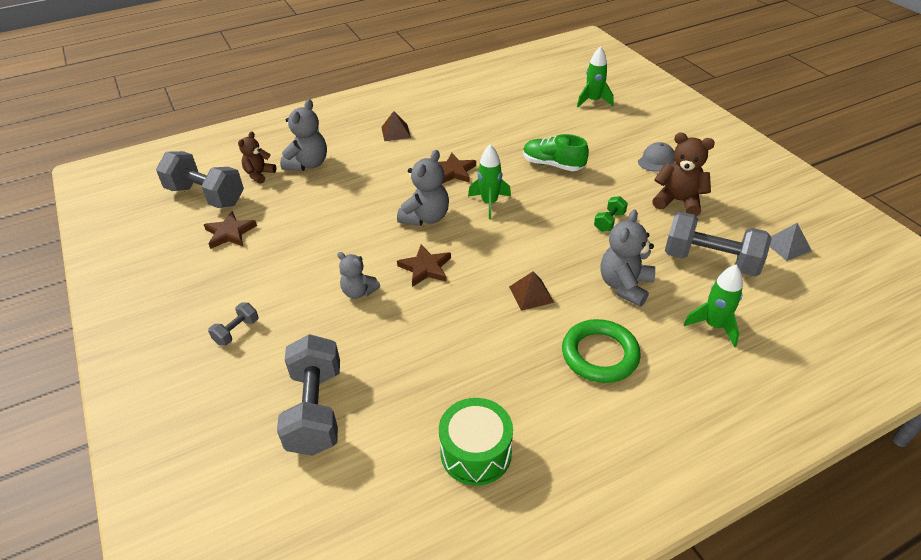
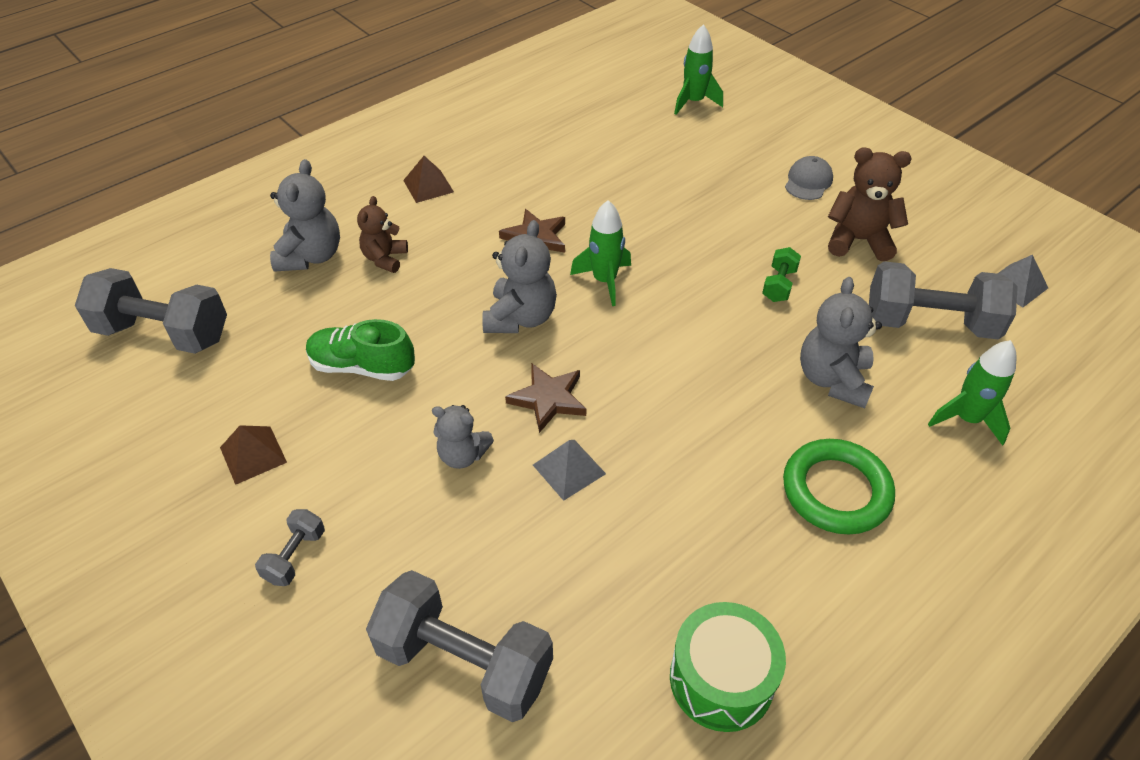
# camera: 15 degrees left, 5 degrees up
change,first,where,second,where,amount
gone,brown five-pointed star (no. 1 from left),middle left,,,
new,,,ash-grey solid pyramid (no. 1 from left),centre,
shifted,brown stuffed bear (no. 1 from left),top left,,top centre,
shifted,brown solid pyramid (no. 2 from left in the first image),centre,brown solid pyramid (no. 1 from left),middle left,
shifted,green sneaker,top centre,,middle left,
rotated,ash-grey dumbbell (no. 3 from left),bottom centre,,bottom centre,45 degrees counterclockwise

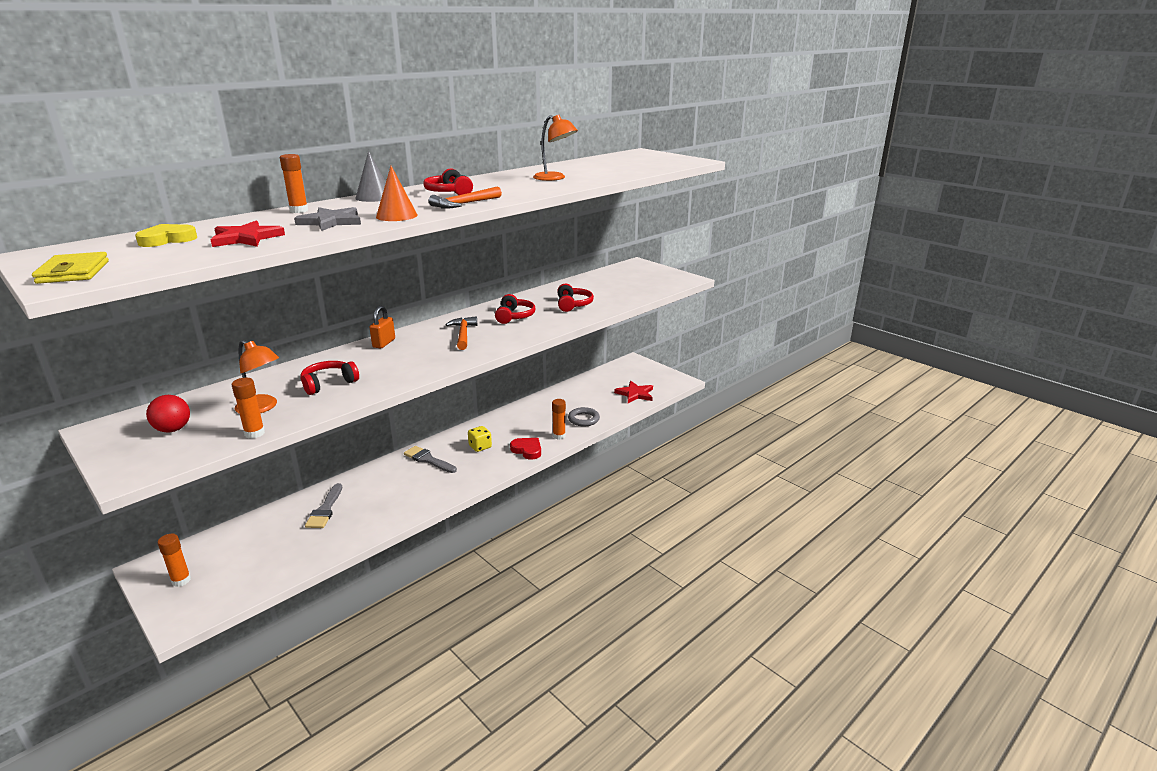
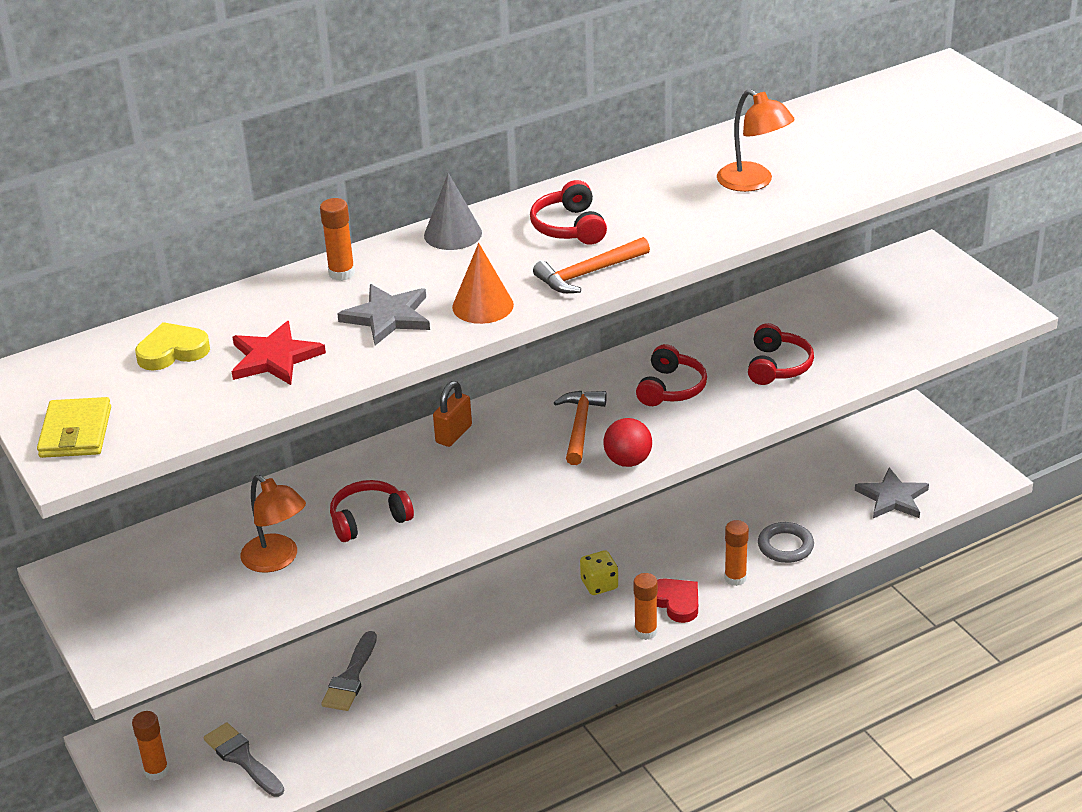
# camera: 15 degrees right, 10 degrees up
change,first,where,second,where,amount
shifted,red sphere,middle left,,centre,
shifted,orange-coloured stick of glue (no. 2 from left in the first image),middle left,orange-coloured stick of glue (no. 3 from left),bottom centre,
shifted,ash-grey brush (no. 2 from left in the first image),centre,ash-grey brush (no. 1 from left),bottom left,
repainted,red five-pointed star (no. 2 from left),centre,ash-grey five-pointed star (no. 2 from left),middle right,

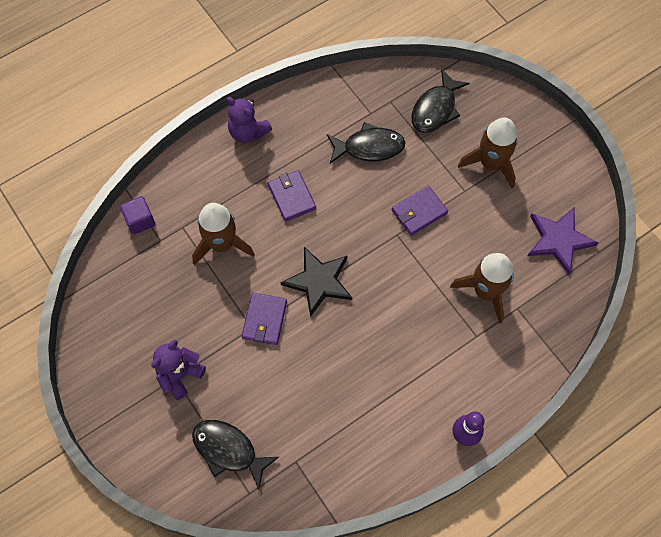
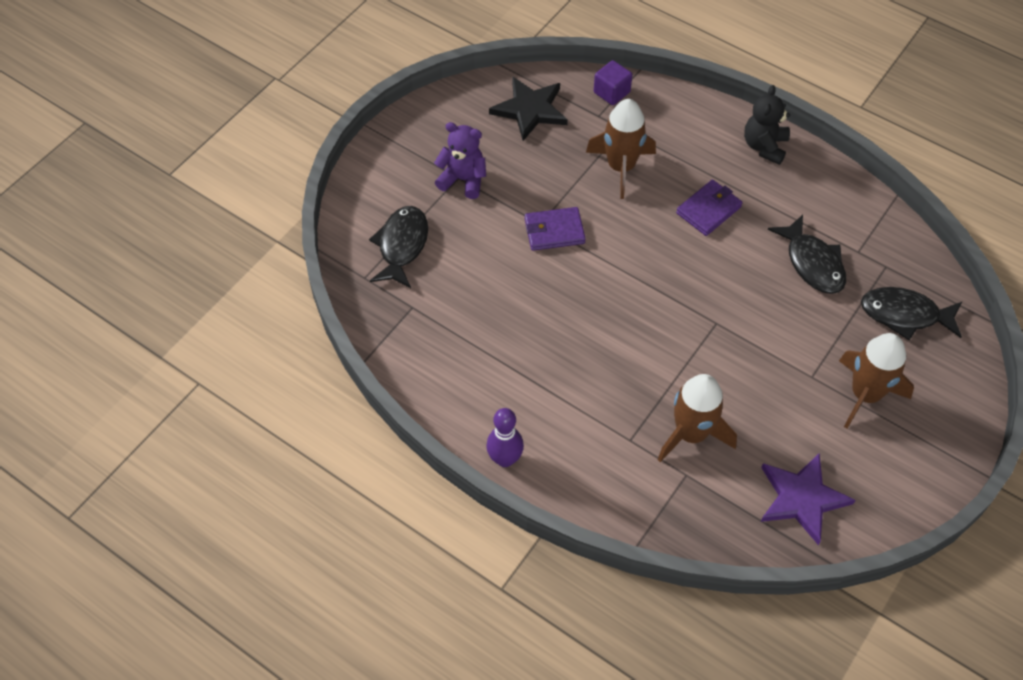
# camera: 70 degrees right, 10 degrees down
change,first,where,second,where,amount
gone,royal purple wallet (no. 3 from left),centre,,,
shifted,black five-pointed star,centre,,top centre,
repainted,royal purple stuffed bear (no. 2 from left),top centre,black stuffed bear,top right,

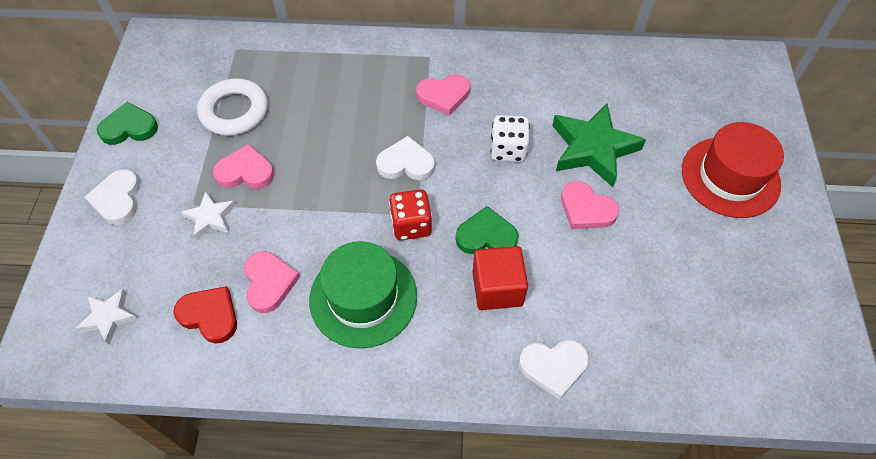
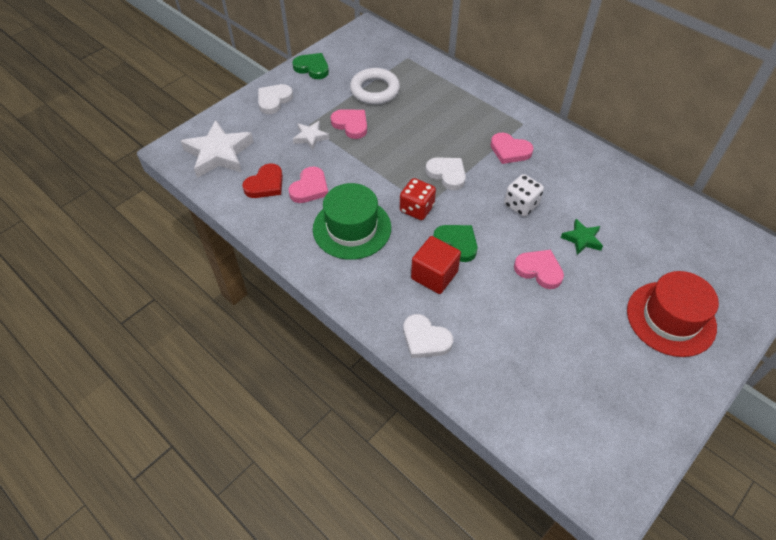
# camera: 40 degrees right, 5 degrees down
change,first,where,second,where,amount
rotated,red heart,bottom left,,centre,60 degrees clockwise
rotated,rosy heart (no. 4 from left),middle right,,middle right,135 degrees clockwise
scaled,snow-white five-pointed star (no. 1 from left),bottom left,,top left,x1.89
scaled,green five-pointed star,top right,,middle right,x0.53

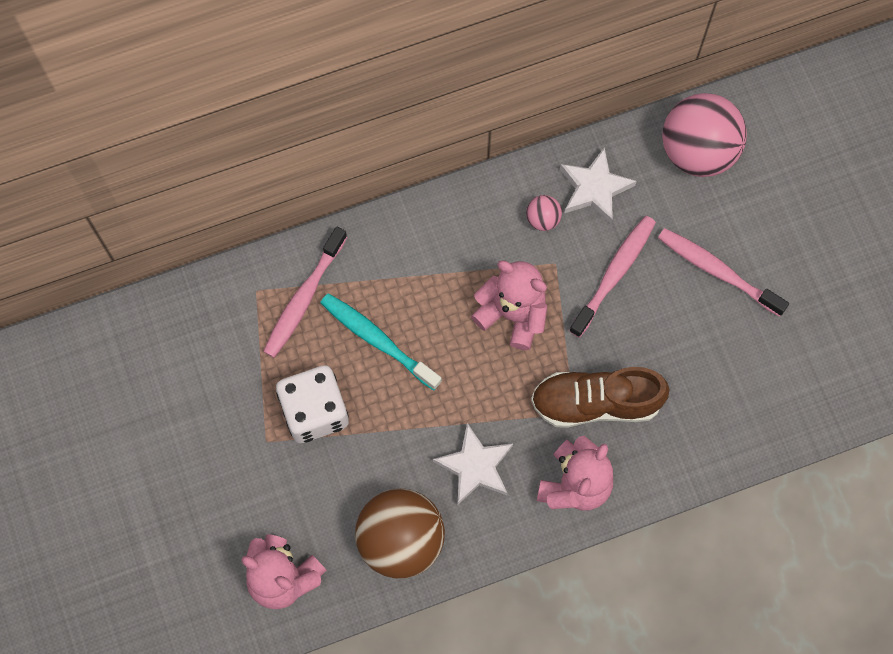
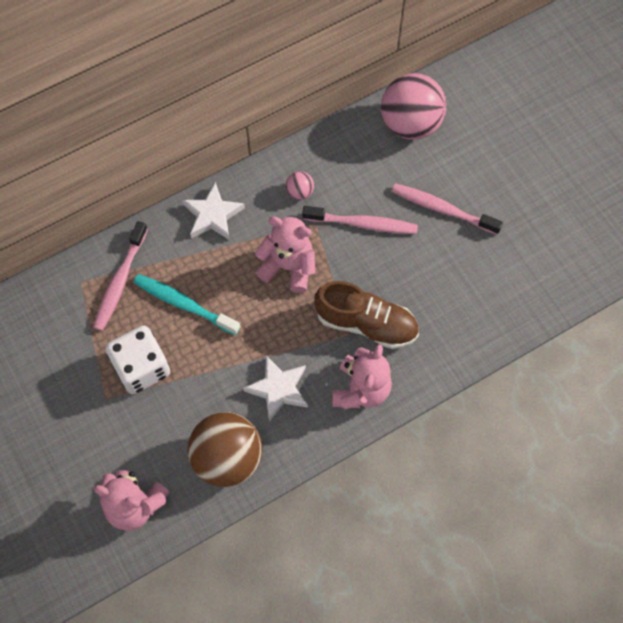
# camera: 10 degrees left, 5 degrees down
change,first,where,second,where,amount
shifted,snow-white five-pointed star (no. 2 from left in the first image),top right,snow-white five-pointed star (no. 1 from left),centre,
rotated,brown sneaker,middle right,,centre,150 degrees counterclockwise
rotated,rosy dental brush (no. 2 from left),middle right,,centre,75 degrees clockwise

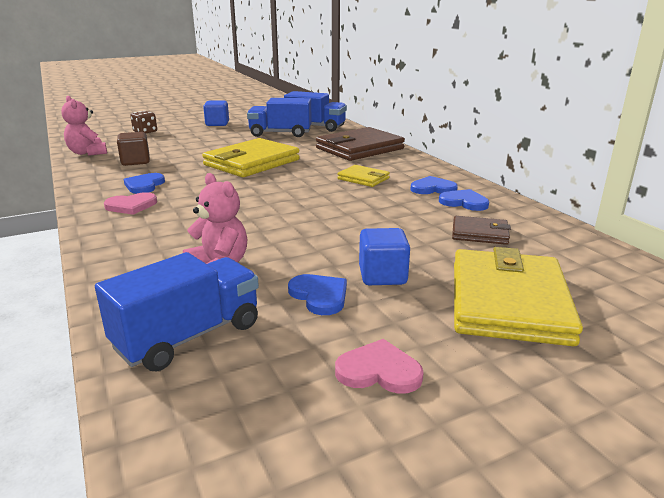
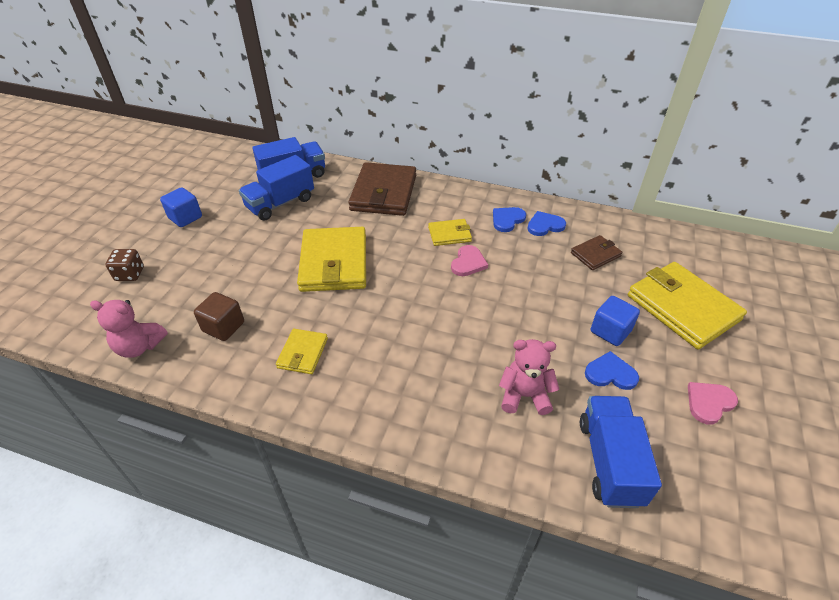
# camera: 45 degrees left, 20 degrees up
change,first,where,second,where,amount
shifted,rosy heart (no. 1 from left),middle left,,centre,
swapped,royal blue heart (no. 1 from left),middle left,yellow wallet (no. 1 from left),centre,

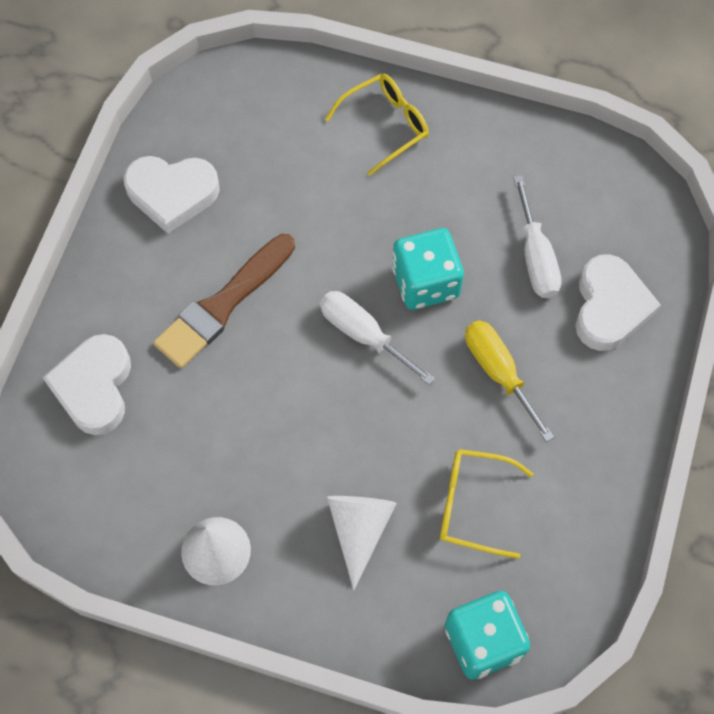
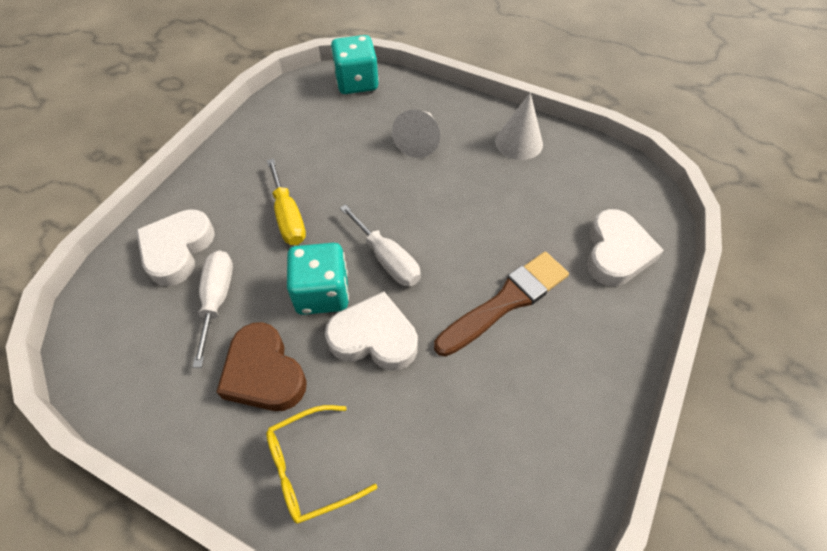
# camera: 170 degrees left, 10 degrees down
change,first,where,second,where,amount
gone,yellow spectacles (no. 2 from left),bottom right,,,
new,,,brown heart,middle left,
shifted,snow-white heart (no. 2 from left),top left,,centre,

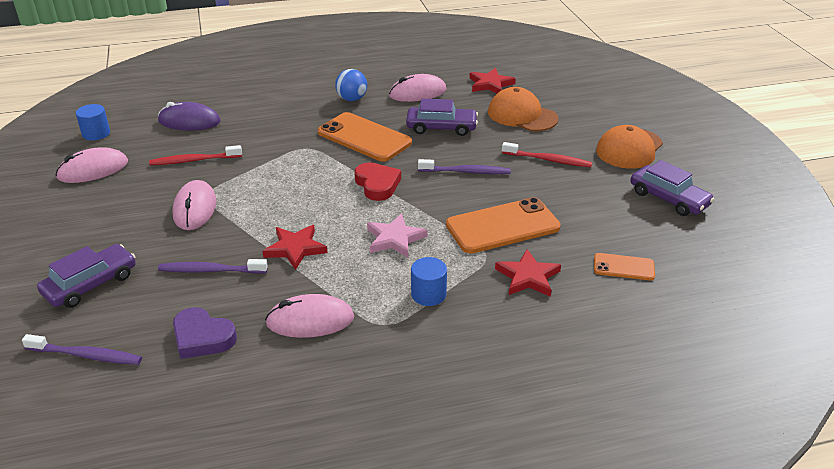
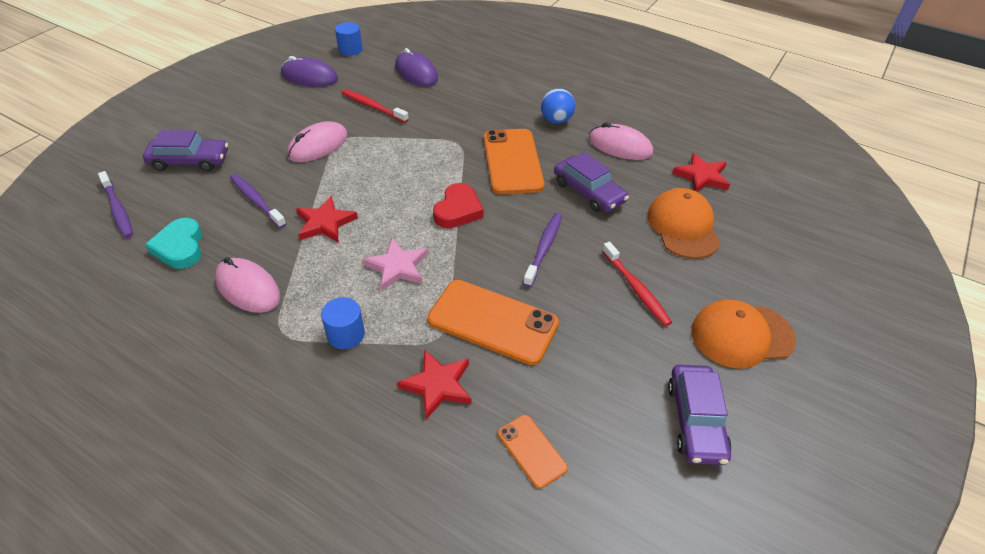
# camera: 45 degrees right, 10 degrees up
change,first,where,second,where,amount
repainted,rosy computer mouse (no. 1 from left),middle left,royal purple computer mouse (no. 1 from left),top left,
repainted,royal purple heart,bottom left,teal heart,middle left,
rotated,royal purple dental brush (no. 3 from left),centre,,centre,120 degrees counterclockwise

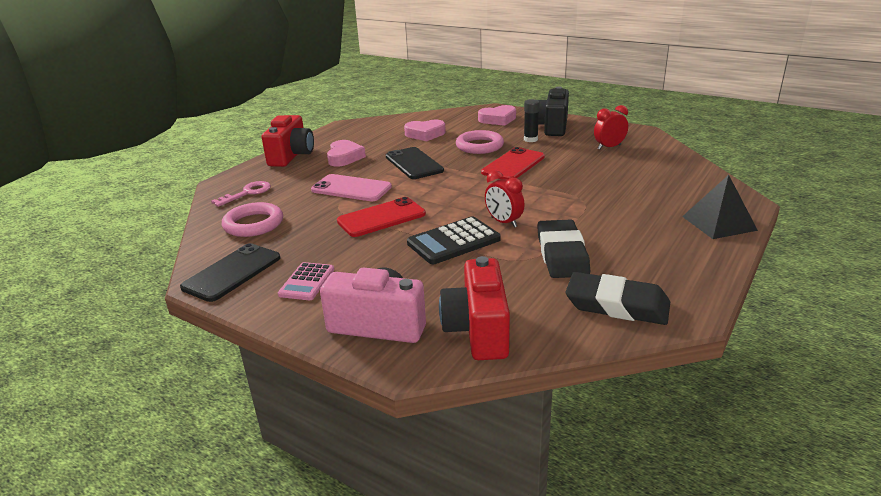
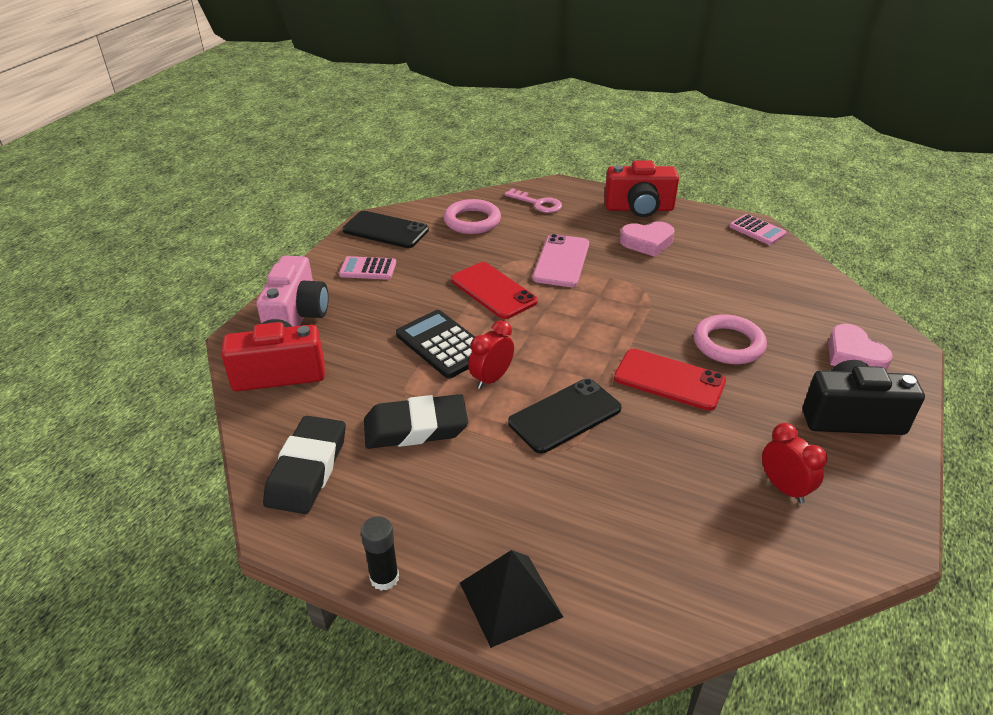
# camera: 80 degrees right, 10 degrees up
change,first,where,second,where,amount
gone,rosy heart (no. 2 from left),top centre,,,
new,,,rosy calculator (no. 2 from left),top right,
shifted,black mobile phone (no. 2 from left),top centre,,centre,
shifted,black stick of glue,top centre,,bottom centre,

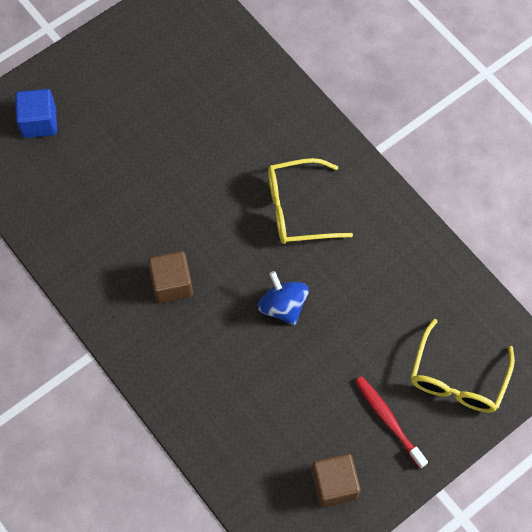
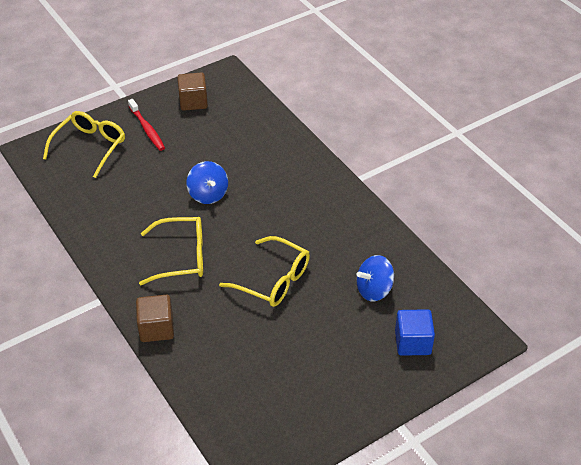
# camera: 175 degrees left, 20 degrees down
change,first,where,second,where,amount
new,,,yellow spectacles (no. 3 from left),centre,
new,,,royal blue toy top (no. 2 from left),centre,
shifted,brown solid cube (no. 1 from left),middle left,,bottom left,

